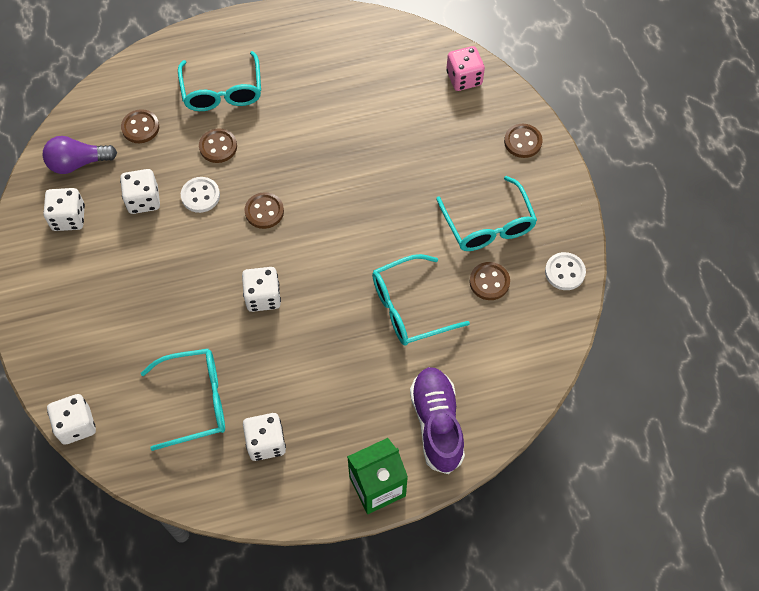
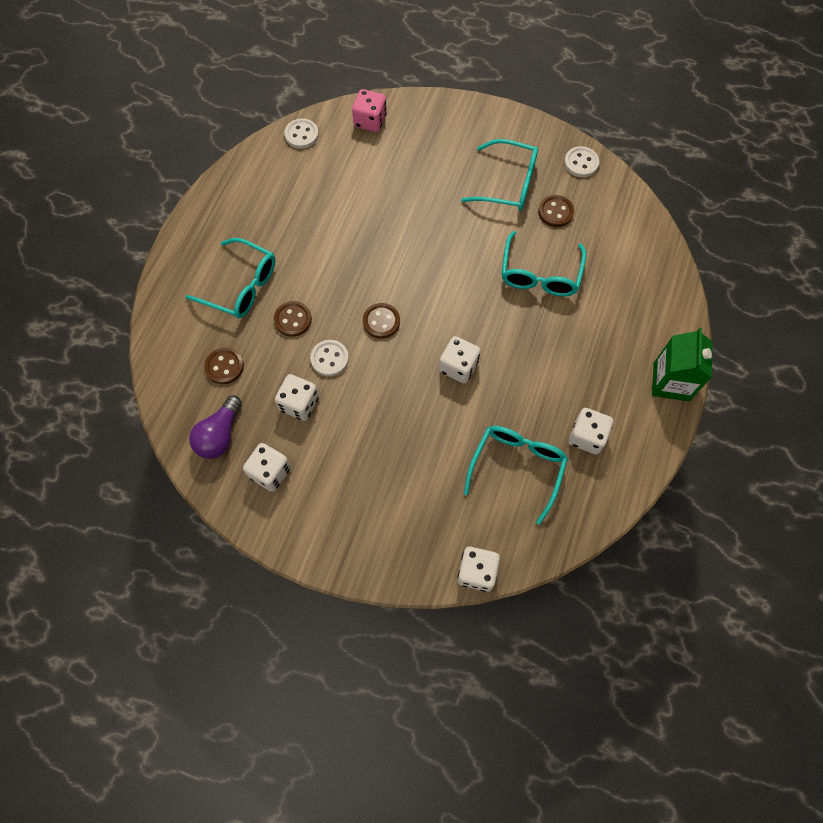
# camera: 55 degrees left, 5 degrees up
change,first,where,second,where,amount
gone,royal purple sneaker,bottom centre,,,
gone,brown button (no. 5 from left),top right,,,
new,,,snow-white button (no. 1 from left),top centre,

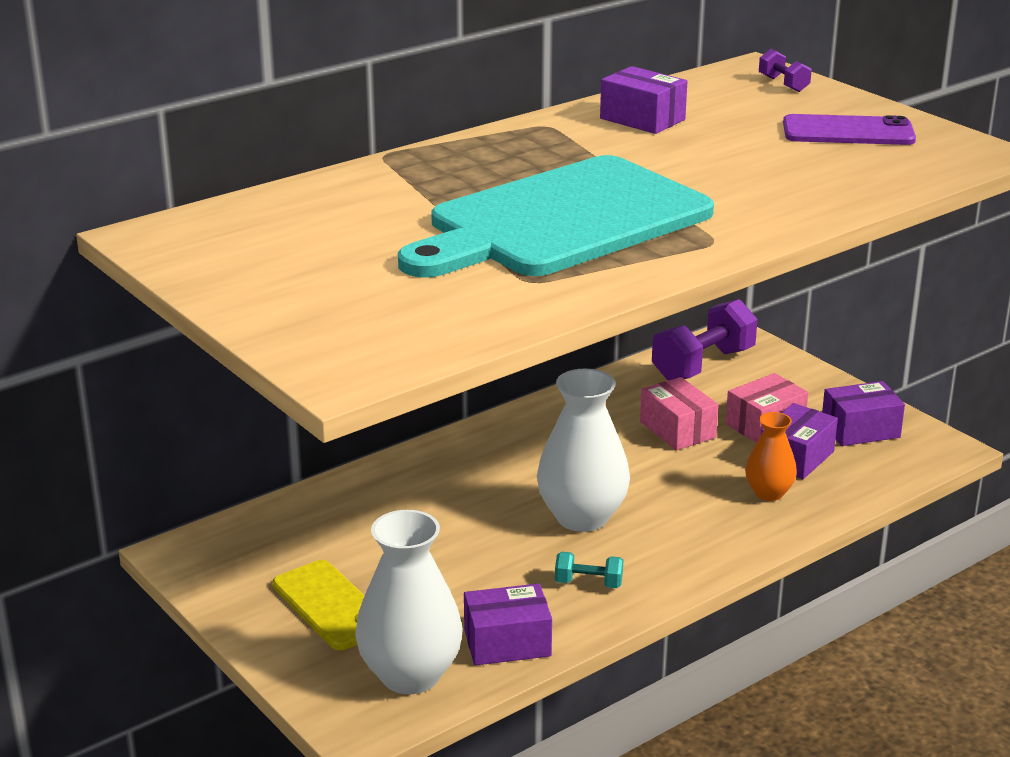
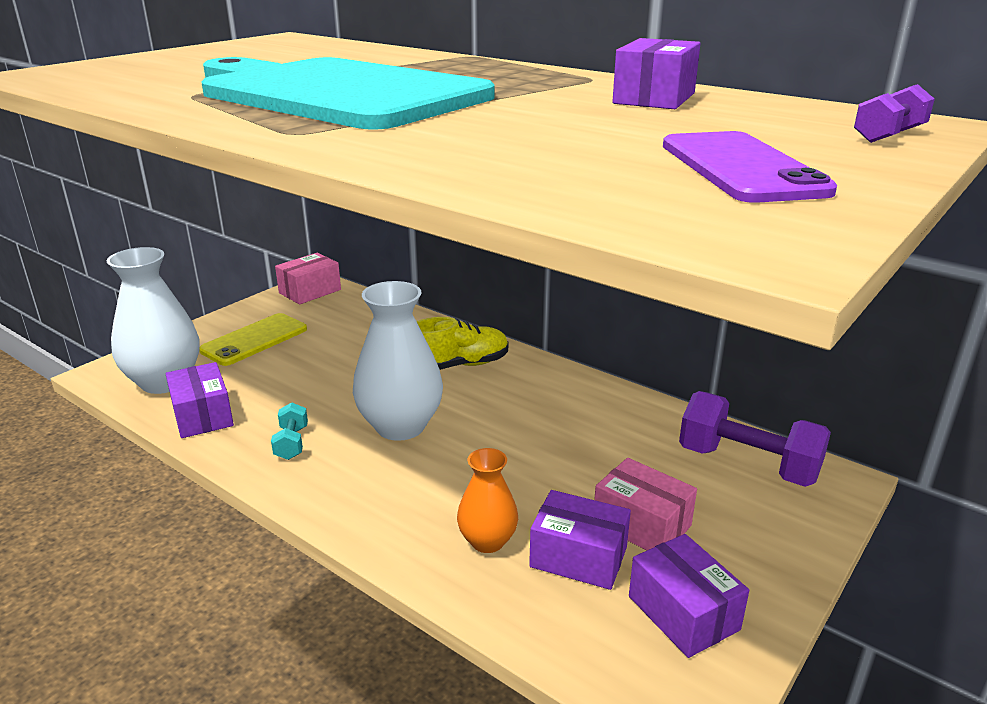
# camera: 75 degrees right, 0 degrees up
change,first,where,second,where,amount
new,,,yellow sneaker,centre,
shifted,rosy package (no. 1 from left),middle right,,middle left,

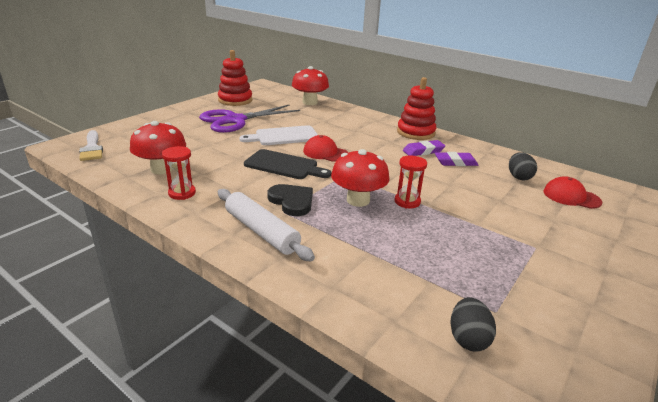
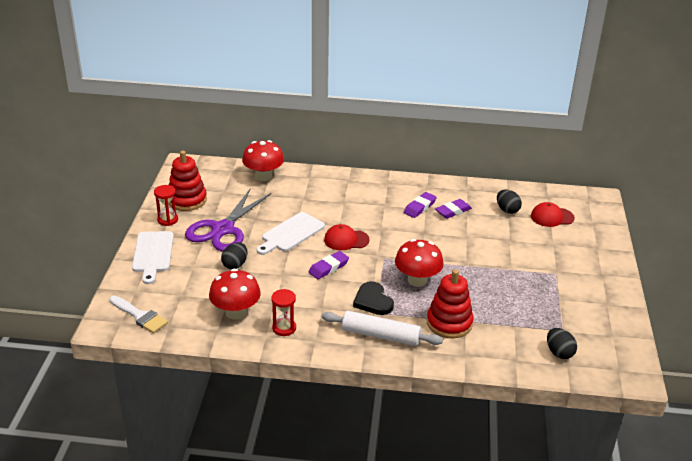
# camera: 30 degrees left, 5 degrees up
change,first,where,second,where,amount
new,,,snow-white chopping board (no. 1 from left),middle left,
new,,,black toy egg (no. 1 from left),centre,
shifted,red hourglass (no. 2 from left in the first image),centre,red hourglass (no. 1 from left),middle left,
shifted,red stacking rings (no. 2 from left),top centre,,centre,
swapped,black chopping board,centre,royal purple gum eraser (no. 1 from left),centre,
rotated,black heart,centre,,centre,135 degrees counterclockwise

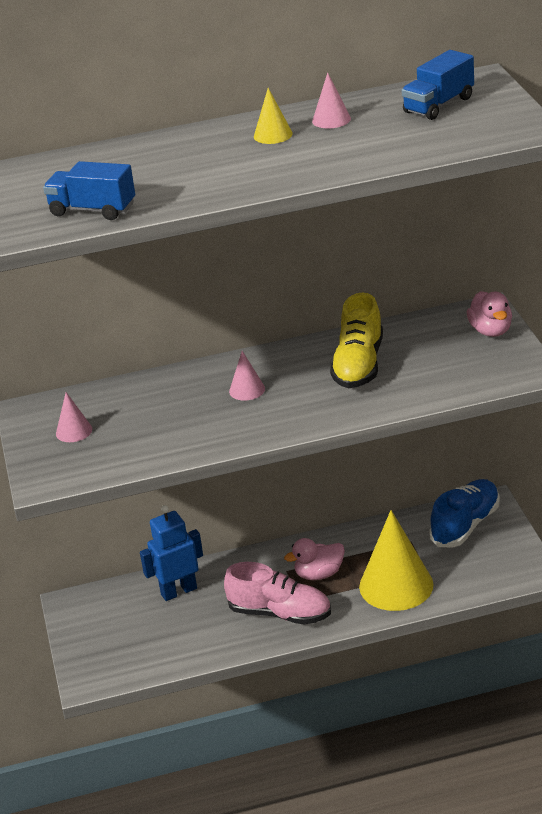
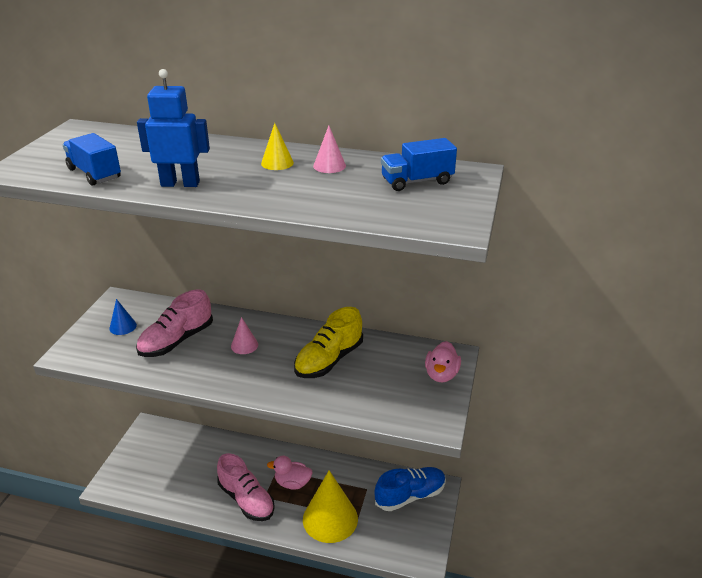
# camera: 25 degrees right, 0 degrees up
change,first,where,second,where,amount
new,,,rosy sneaker (no. 1 from left),middle left,
shifted,royal blue robot,bottom left,,top left,
repainted,rosy solid cone (no. 1 from left),middle left,royal blue solid cone,middle left,

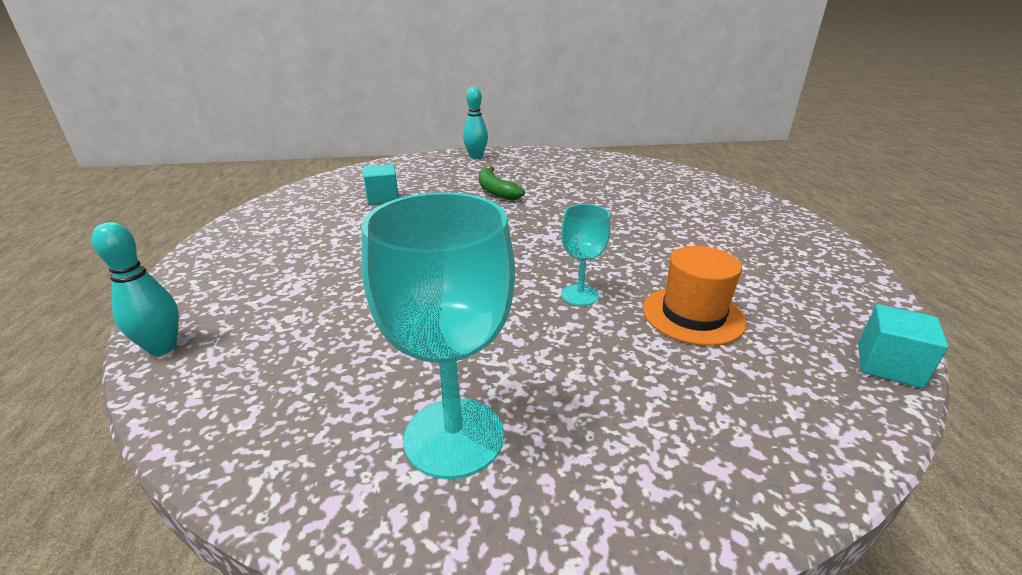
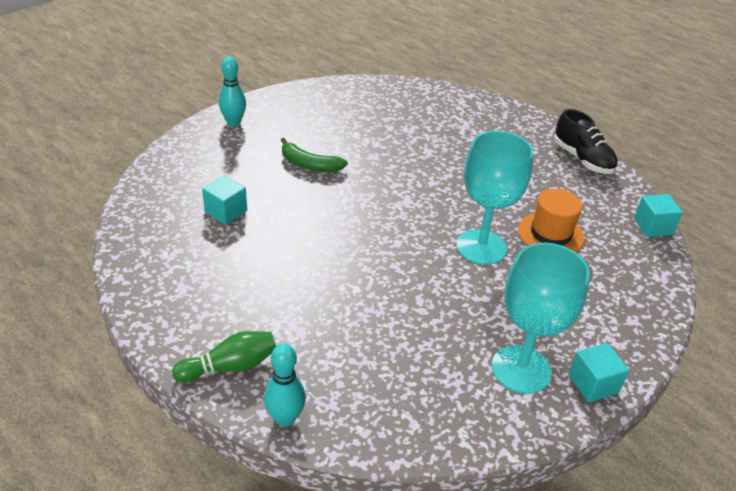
# camera: 40 degrees left, 10 degrees up
change,first,where,second,where,amount
new,,,green bowling pin,bottom left,
new,,,black sneaker,top right,
new,,,teal solid cube (no. 2 from left),bottom right,
scaled,teal wine glass (no. 2 from left in the first image),centre,teal wine glass (no. 1 from left),middle right,x1.84

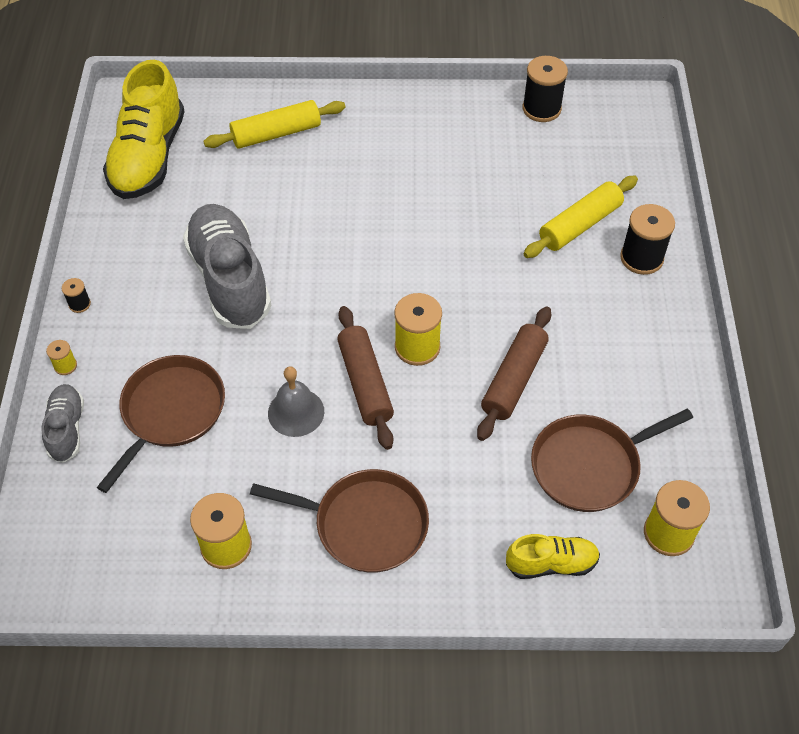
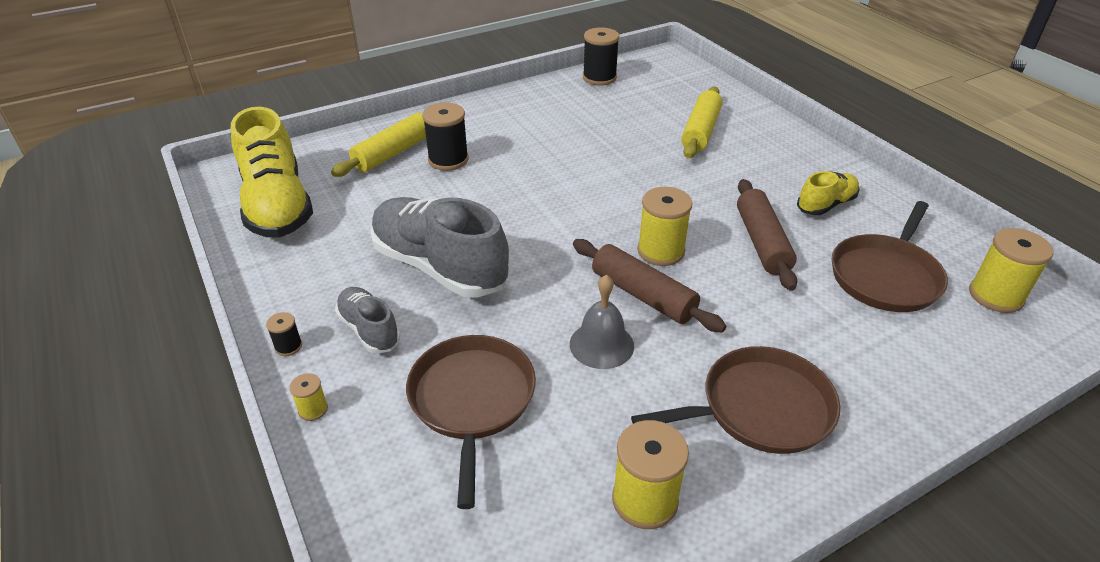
# camera: 30 degrees left, 15 degrees down
change,first,where,second,where,amount
shifted,ash-grey sneaker (no. 1 from left),middle left,,centre,
shifted,yellow sneaker (no. 2 from left),bottom right,,middle right,
shifted,black bobbin (no. 3 from left in the first image),top right,black bobbin (no. 2 from left),top centre,

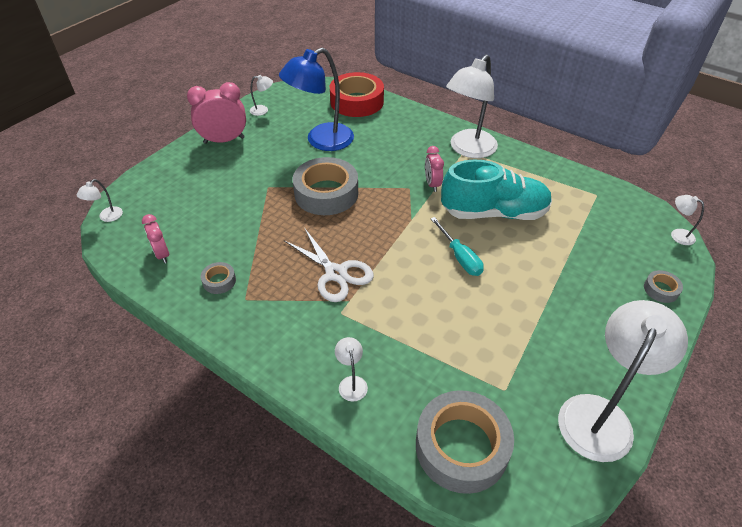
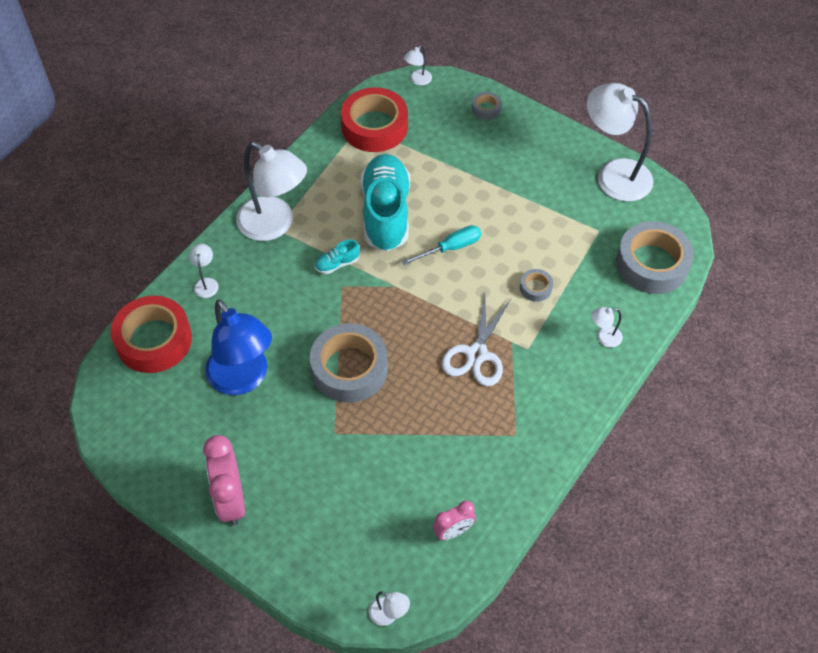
# camera: 90 degrees left, 10 degrees up
change,first,where,second,where,amount
new,,,red roll of tape (no. 2 from left),top centre,
shifted,ash-grey roll of tape (no. 1 from left in the first image),middle left,ash-grey roll of tape (no. 3 from left),centre,
shifted,snow-white desk lamp (no. 2 from left in the first image),top centre,snow-white desk lamp (no. 1 from left),middle left,
swapped,rosy clock (no. 3 from left),top centre,teal sneaker (no. 1 from left),centre,
rotated,snow-white shears,centre,,centre,150 degrees clockwise

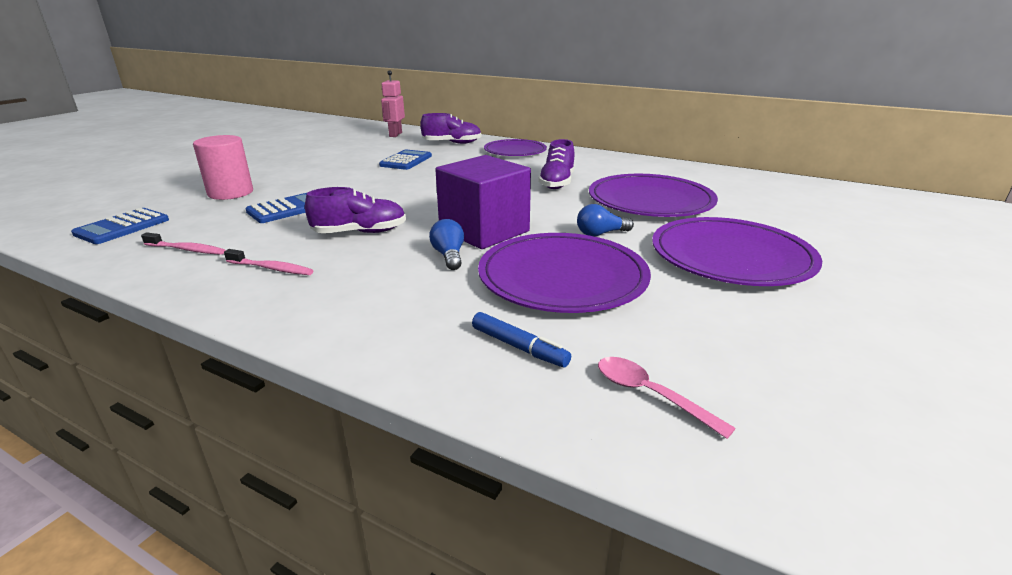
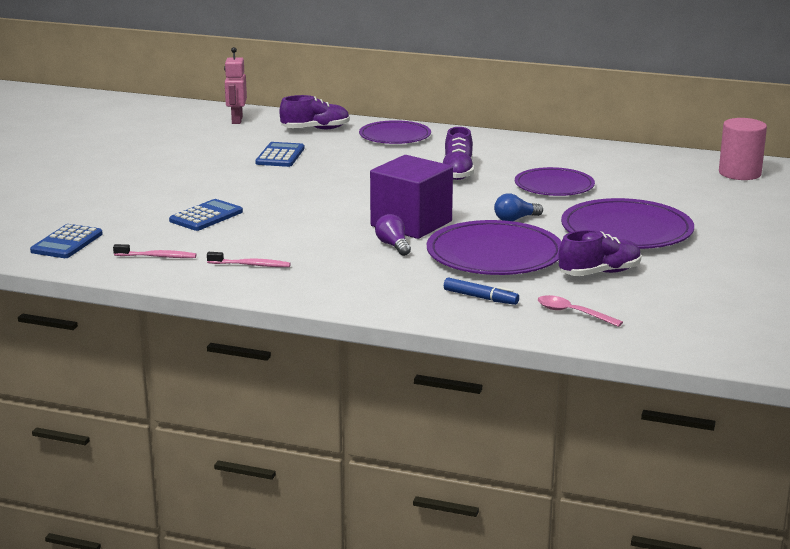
# camera: 10 degrees left, 5 degrees down
change,first,where,second,where,amount
shifted,rosy solid cylinder,top left,,top right,
shifted,royal purple sneaker (no. 1 from left in the first image),centre,royal purple sneaker (no. 3 from left),middle right,
repainted,royal blue light bulb (no. 1 from left),centre,royal purple light bulb,centre,
scaled,royal purple dinner plate (no. 3 from left),centre,,top right,x0.66

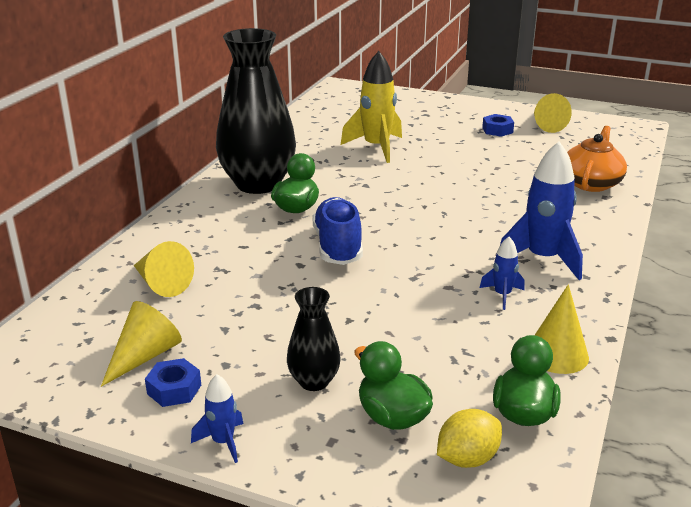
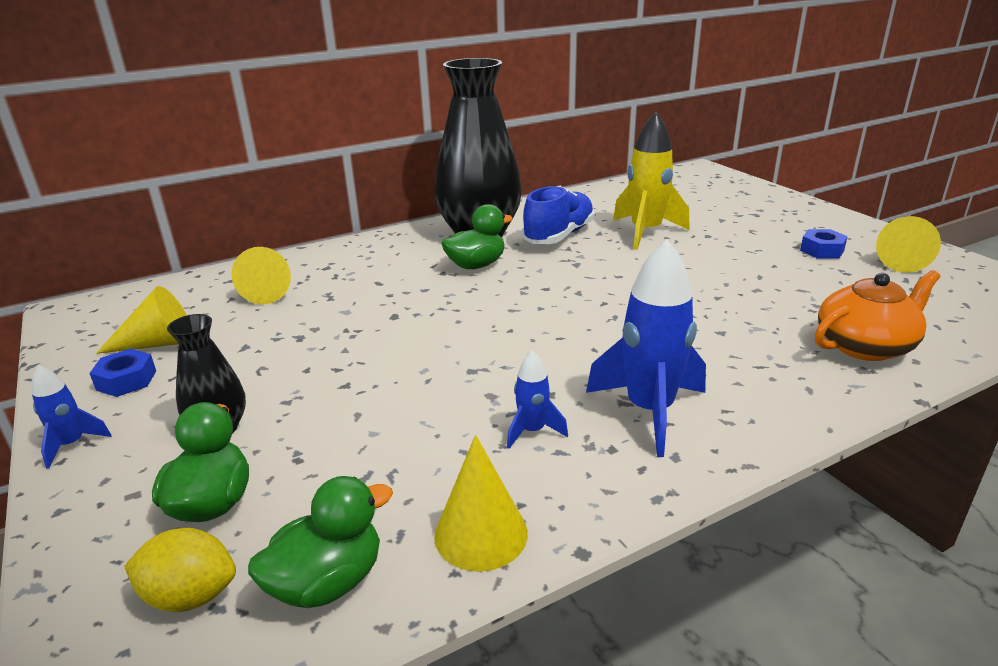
# camera: 40 degrees right, 0 degrees up
change,first,where,second,where,amount
shifted,royal blue sneaker,centre,,top centre,

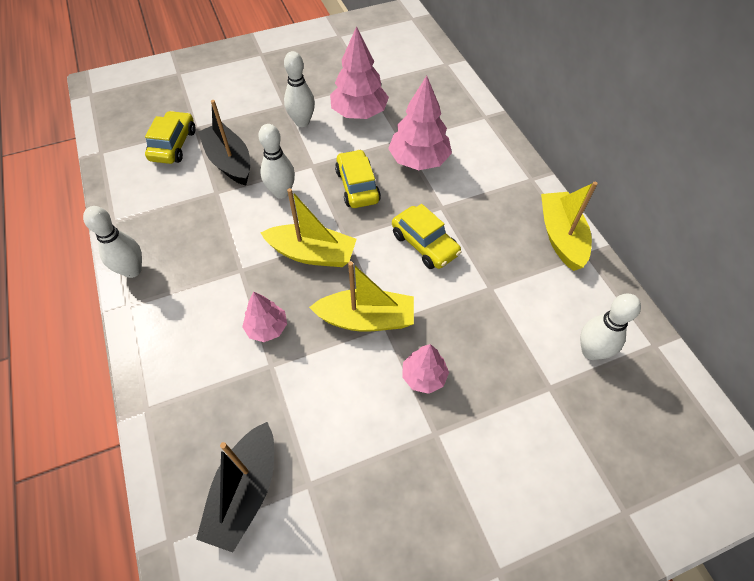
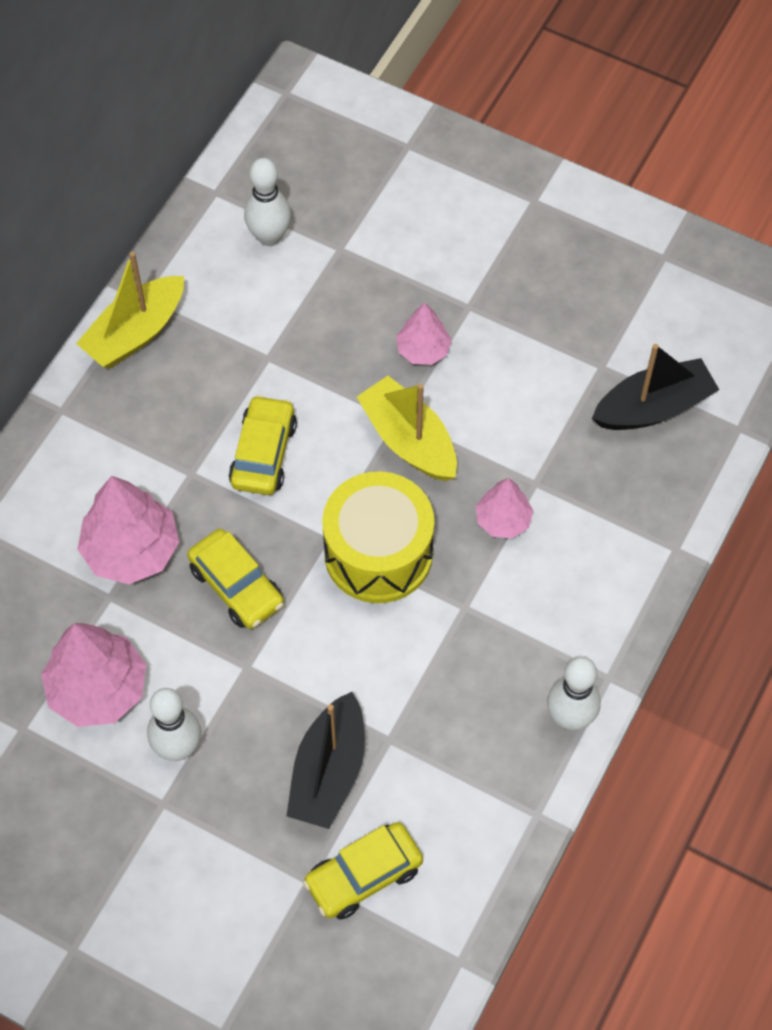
# camera: 130 degrees left, 5 degrees up
change,first,where,second,where,amount
gone,snow-white bowling pin (no. 2 from left),top centre,,,
swapped,yellow boat (no. 1 from left),centre,yellow toy drum,centre,
rotated,yellow car (no. 2 from left in the first image),top centre,yellow car (no. 1 from left),middle left,75 degrees counterclockwise

